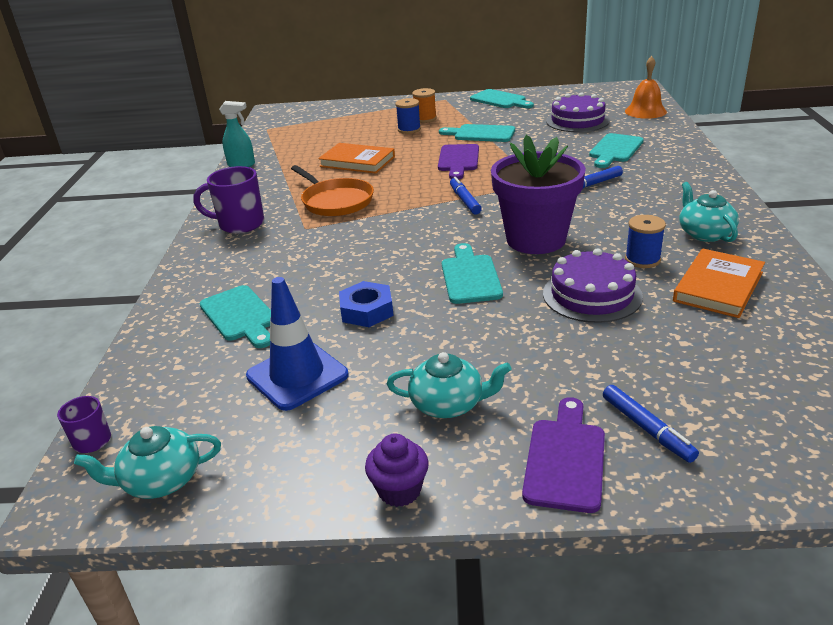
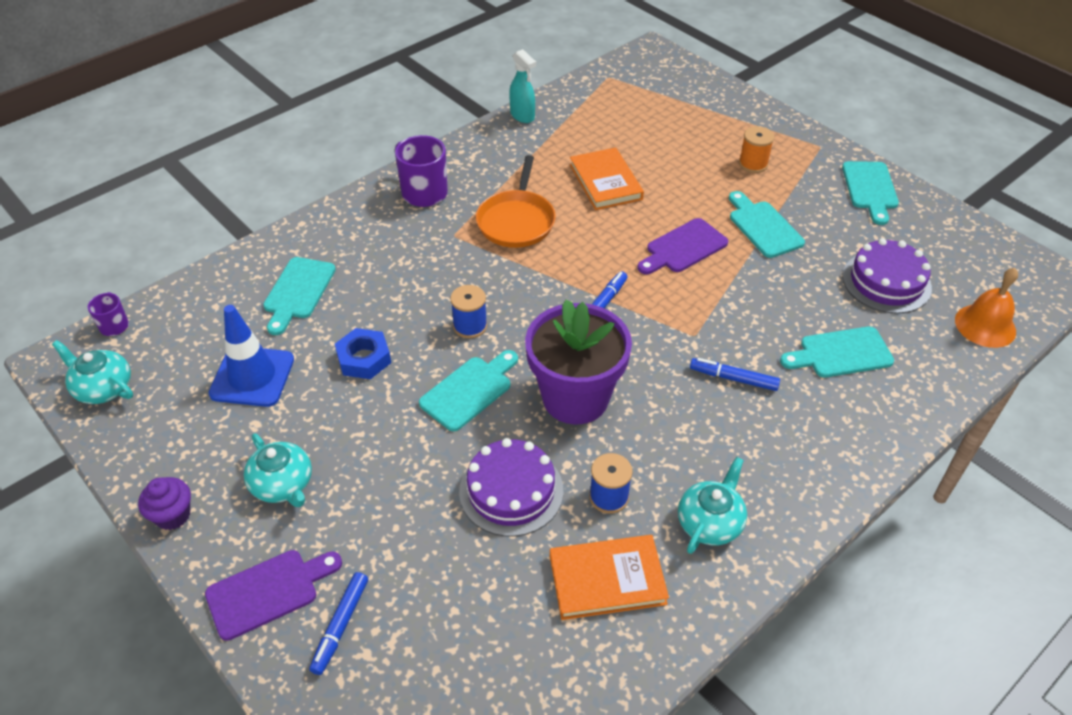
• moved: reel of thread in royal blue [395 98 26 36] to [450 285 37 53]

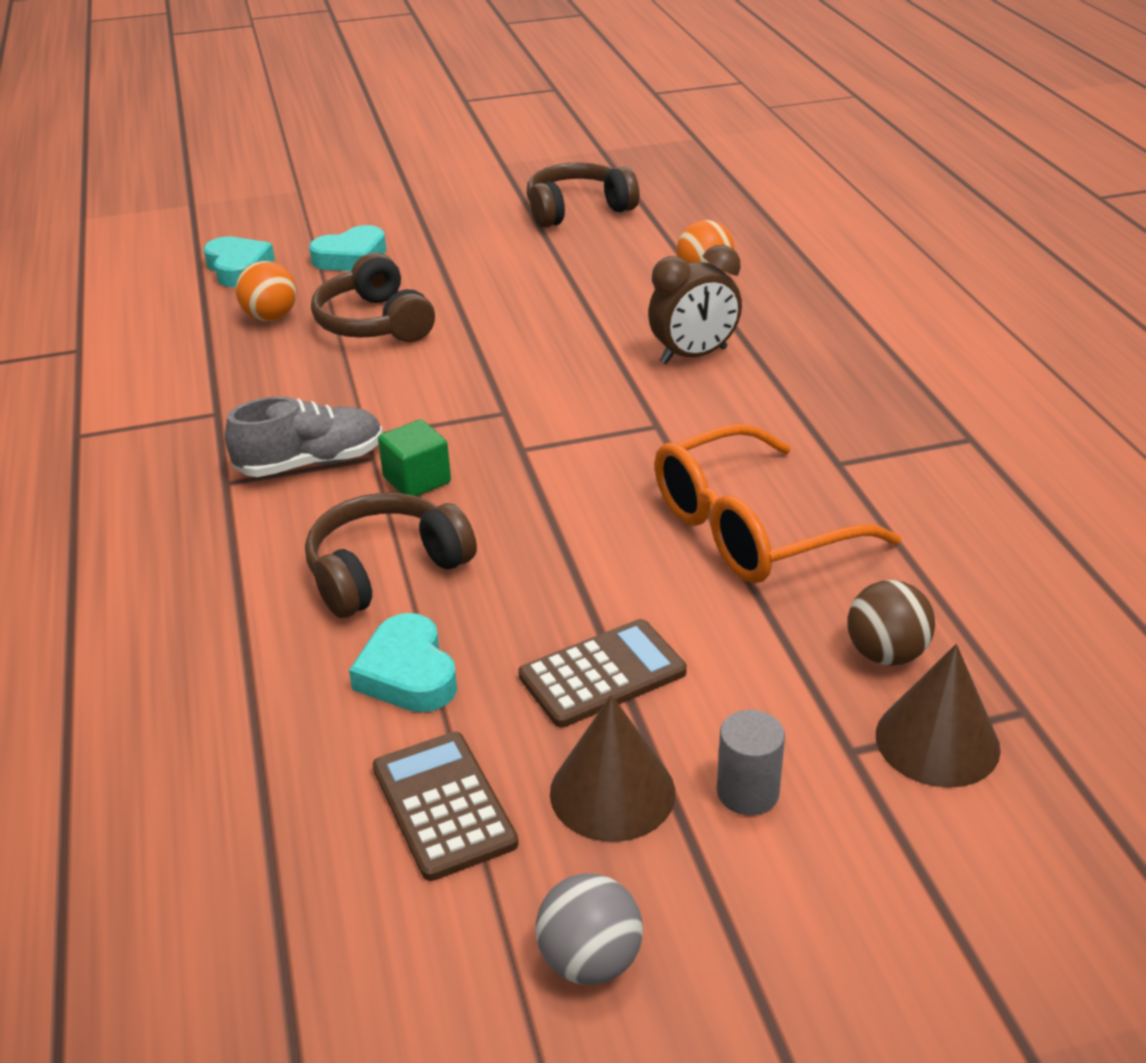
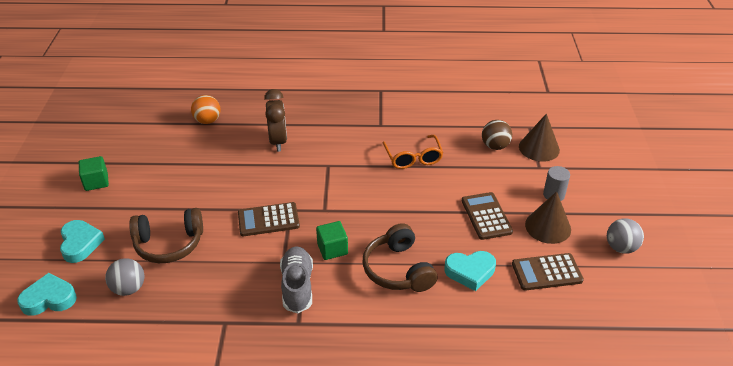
• recoloured: ball in orange-coloured [236 261 61 60] to ball in grey [105 258 39 38]
• removed: headphones in dark brown [527 162 113 66]
• resized: spectacles in orange-coloured [654 424 247 159] = [383 135 60 34] x0.64
• added: cube in green [79 156 30 35]
• added: adding machine in dark brown [238 202 62 34]

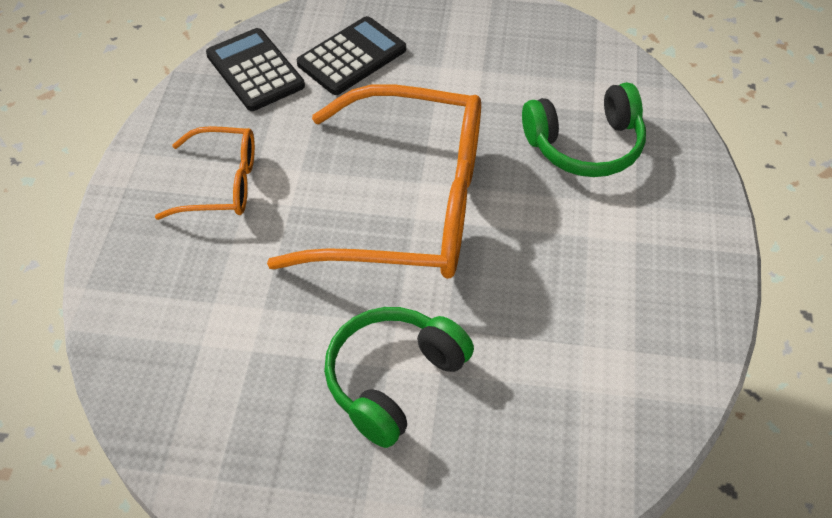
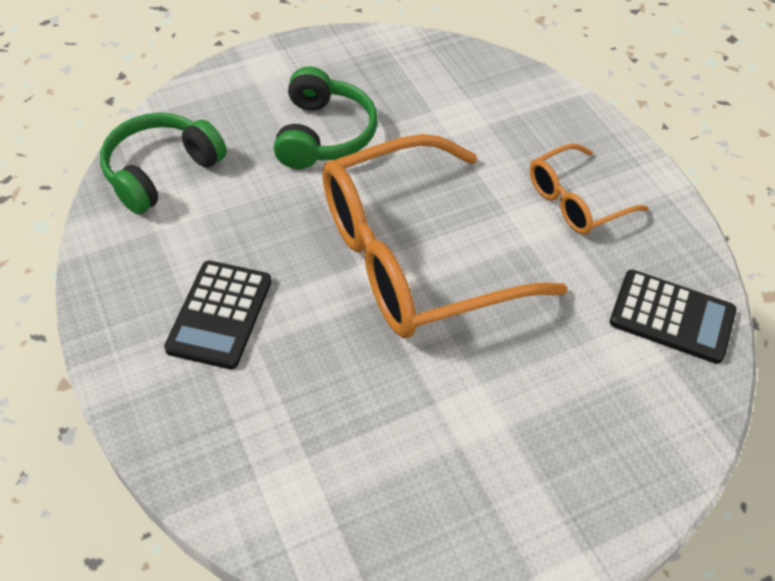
• moved: adding machine in ebony [297 16 109 79] to [164 261 107 108]
• moved: headphones in green [522 82 124 95] to [100 113 127 101]

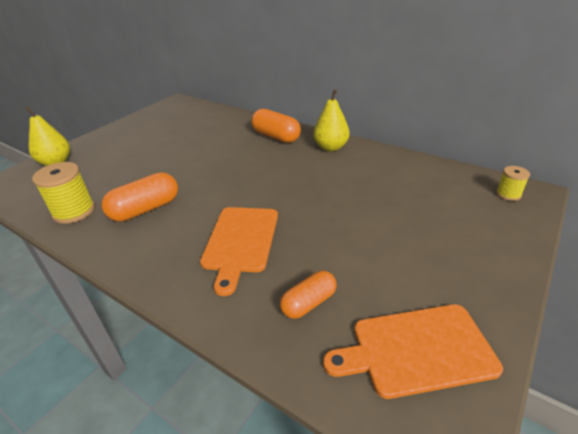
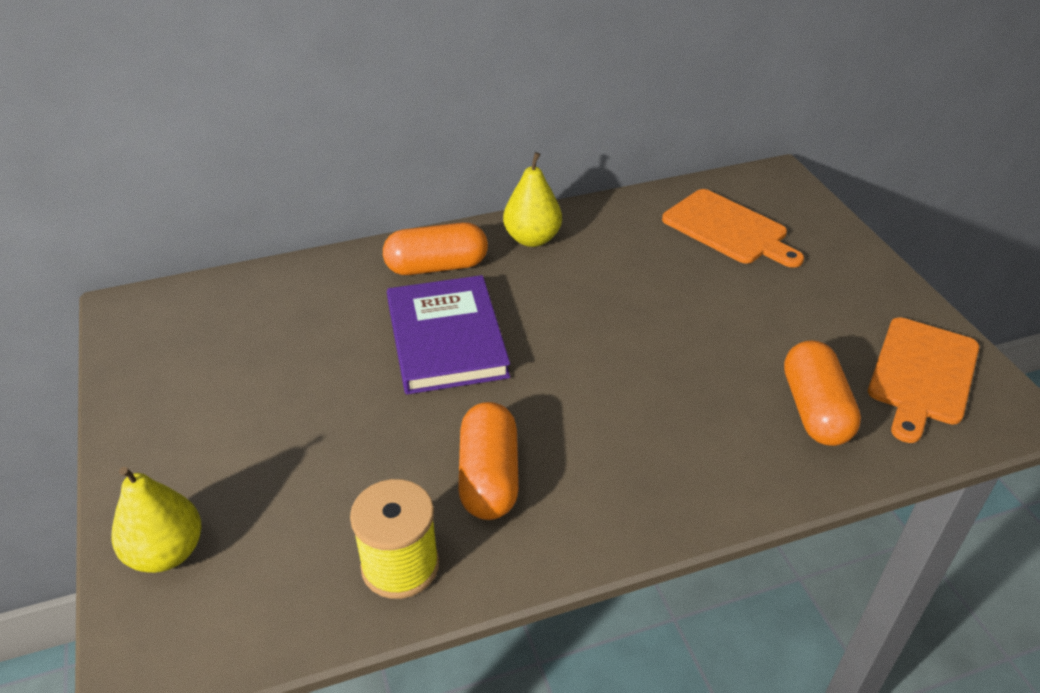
• moved: cutting board in orange-coloured [200 207 78 89] to [662 189 142 79]
• resized: pill shape in orange-coloured [280 271 56 48] = [784 340 77 106] x1.55
• removed: reel of thread in golden [496 166 34 35]
• added: hardcover in purple [387 275 123 119]

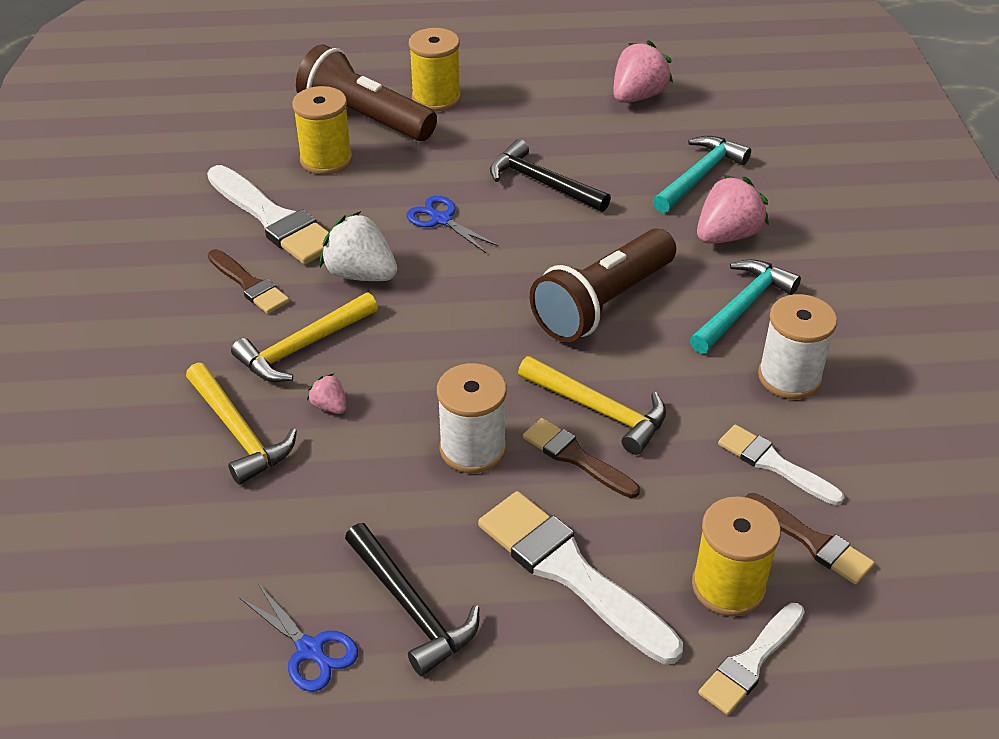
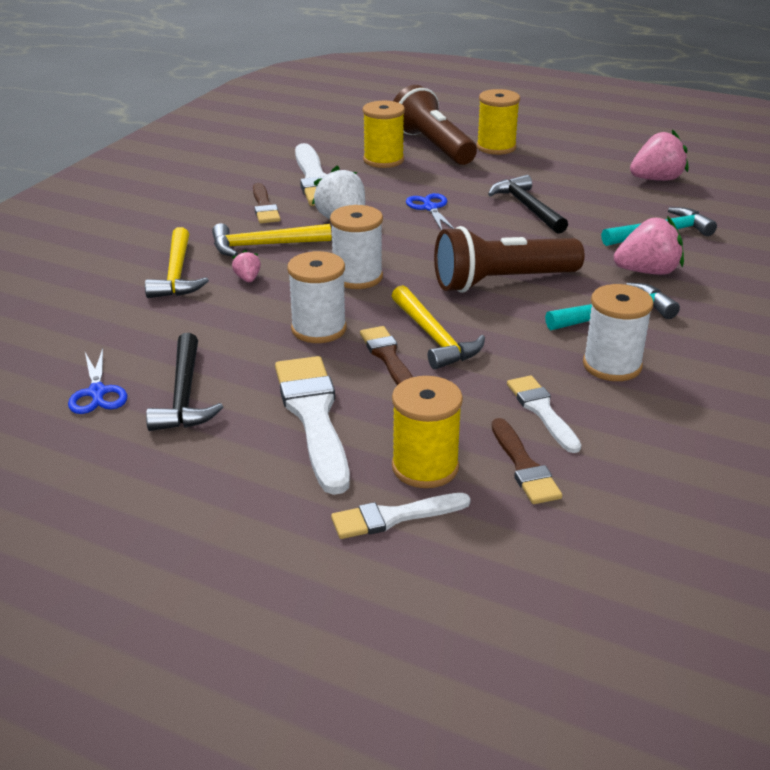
• added: reel of thread in snow-white [330 205 53 84]

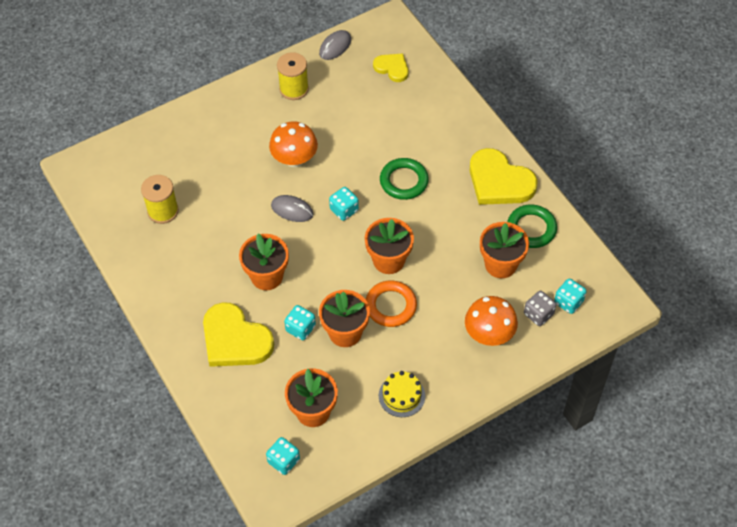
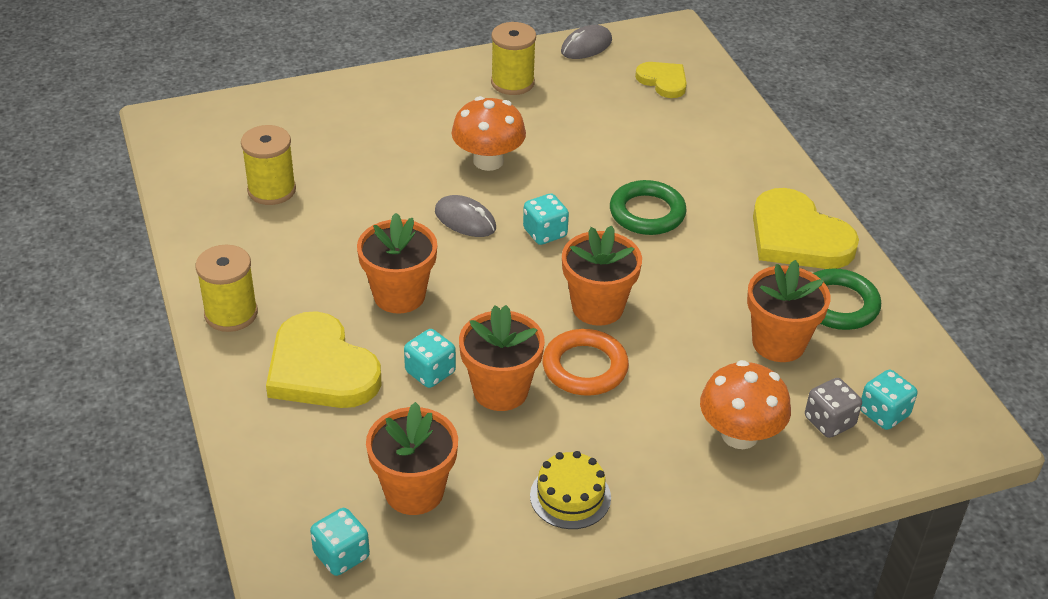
• added: reel of thread in golden [196 245 62 87]

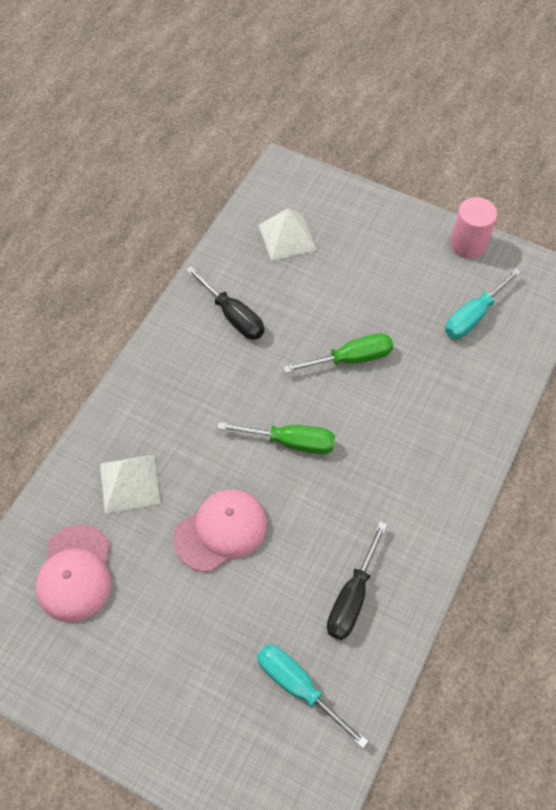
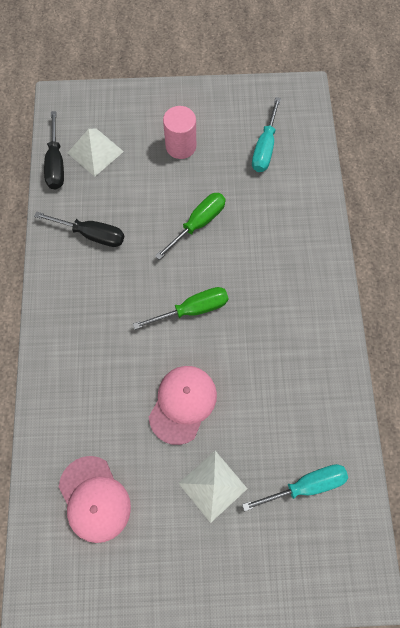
• moved: pyramid in snow-white [100 455 61 59] to [179 451 69 72]
• turned: hand screwdriver in turquoise [257 644 111 104] = [242 464 106 47] 150 degrees clockwise
• moved: hand screwdriver in ebony [327 521 60 119] to [44 111 20 79]
• moved: cylinder in rosy [450 197 47 62] to [163 106 33 53]

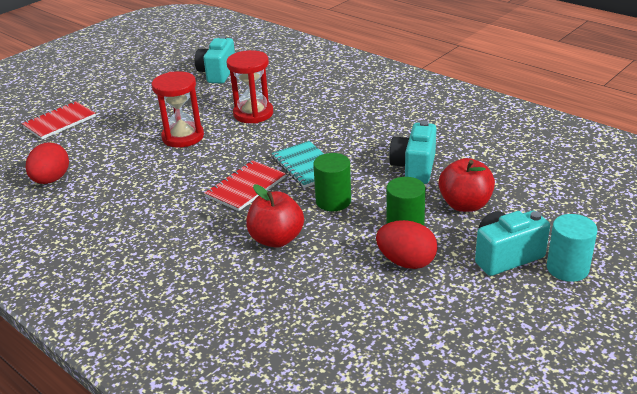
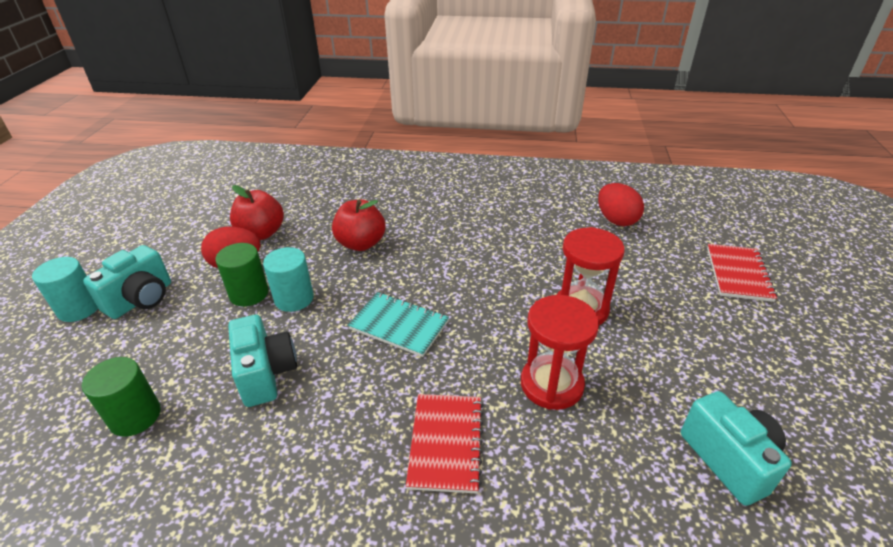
• moved: notepad in crimson [205 160 81 51] to [406 394 77 100]
• moved: cylinder in green [313 153 38 58] to [82 357 79 80]
• moved: toy apple in crimson [439 158 56 54] to [230 185 54 55]
• added: cylinder in turquoise [263 247 51 65]

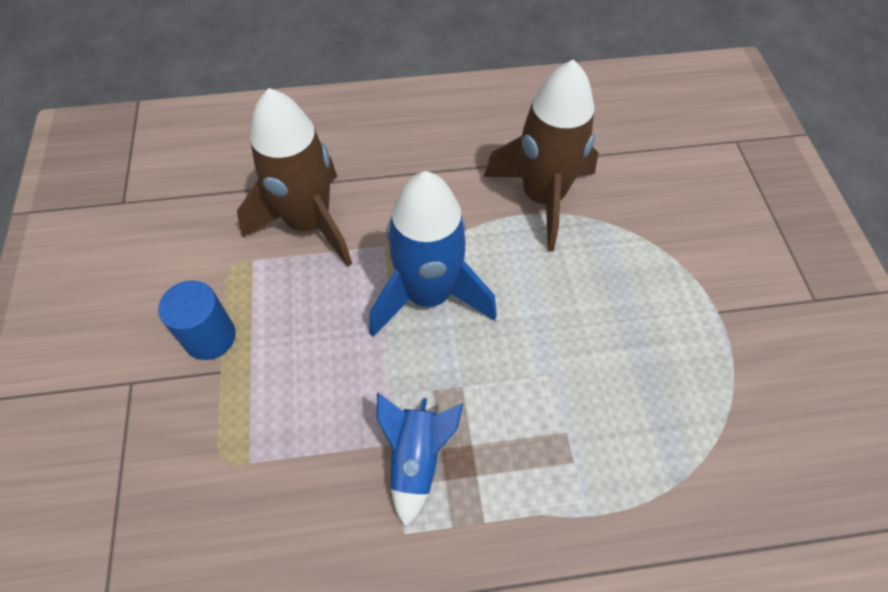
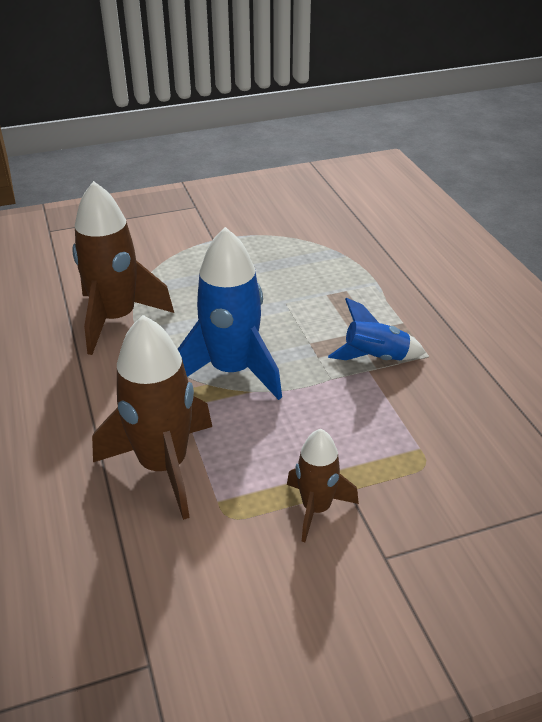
• replaced: cylinder in royal blue [158 280 78 80] to spaceship in dark brown [287 429 72 113]

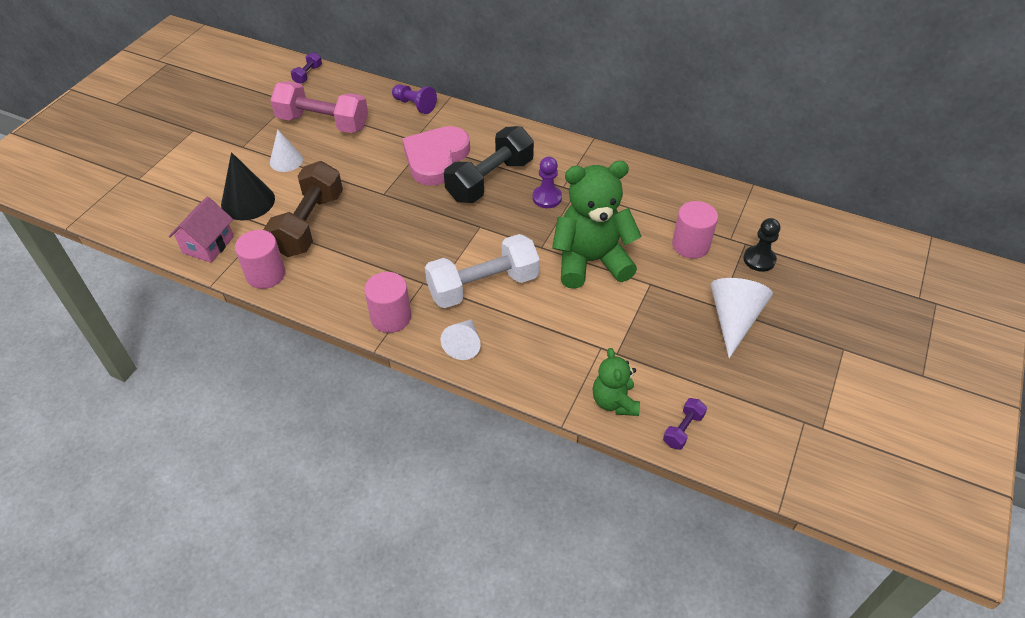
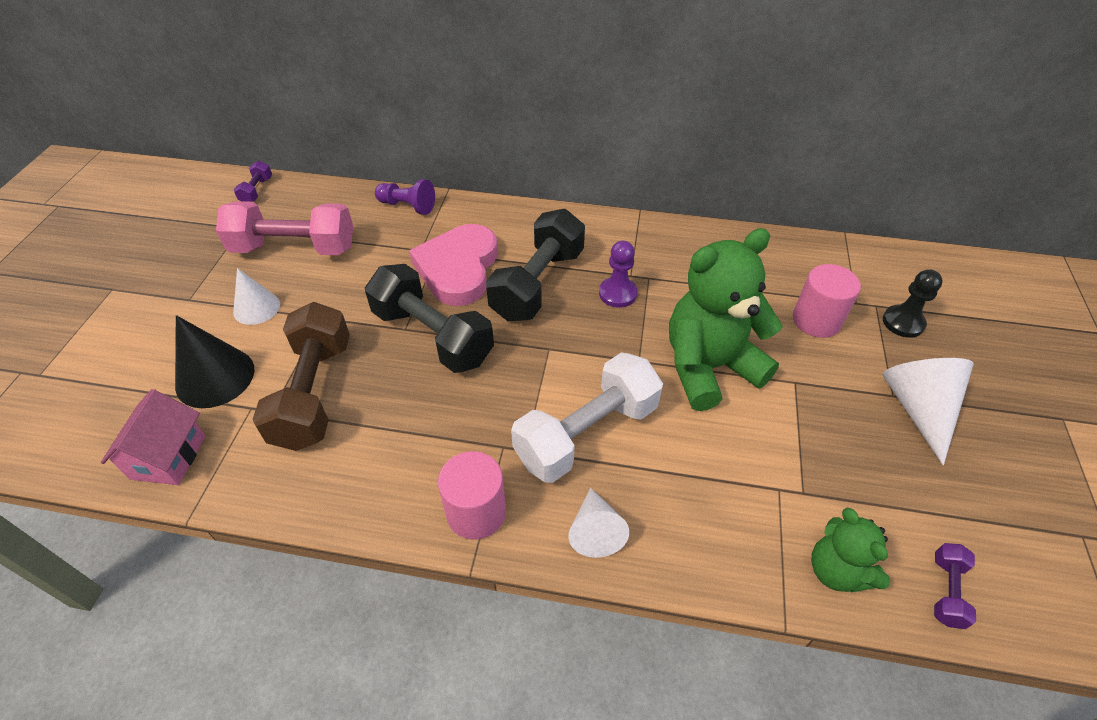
• removed: cylinder in rosy [235 230 50 59]
• added: free weight in ebony [365 264 129 109]

